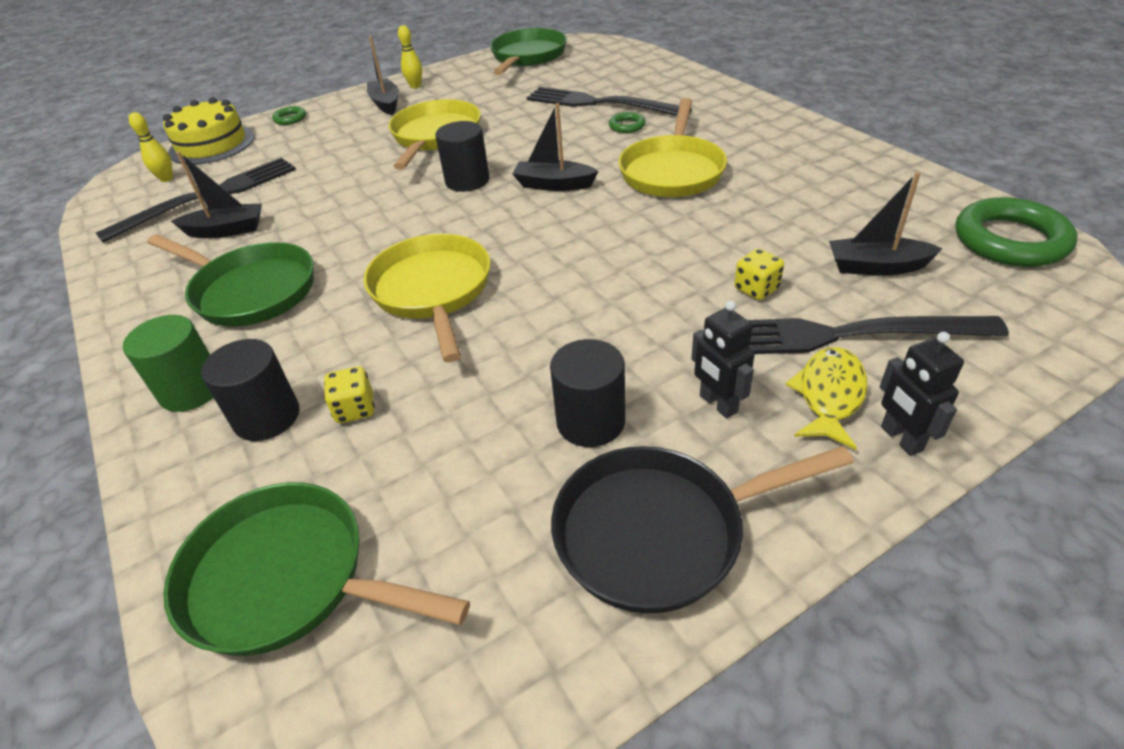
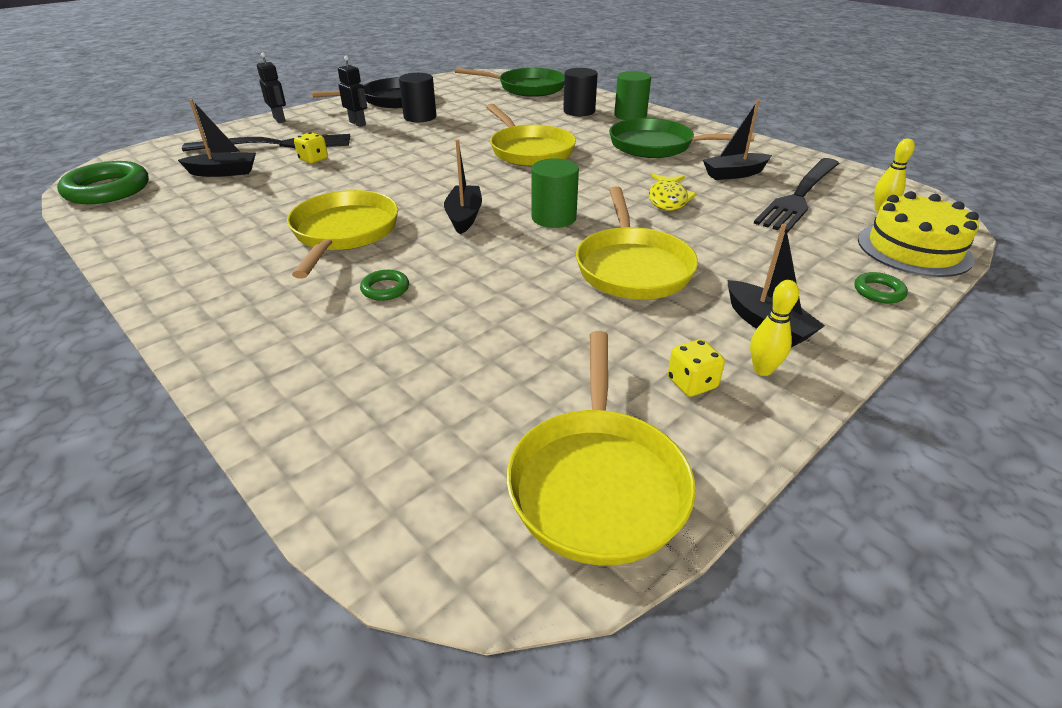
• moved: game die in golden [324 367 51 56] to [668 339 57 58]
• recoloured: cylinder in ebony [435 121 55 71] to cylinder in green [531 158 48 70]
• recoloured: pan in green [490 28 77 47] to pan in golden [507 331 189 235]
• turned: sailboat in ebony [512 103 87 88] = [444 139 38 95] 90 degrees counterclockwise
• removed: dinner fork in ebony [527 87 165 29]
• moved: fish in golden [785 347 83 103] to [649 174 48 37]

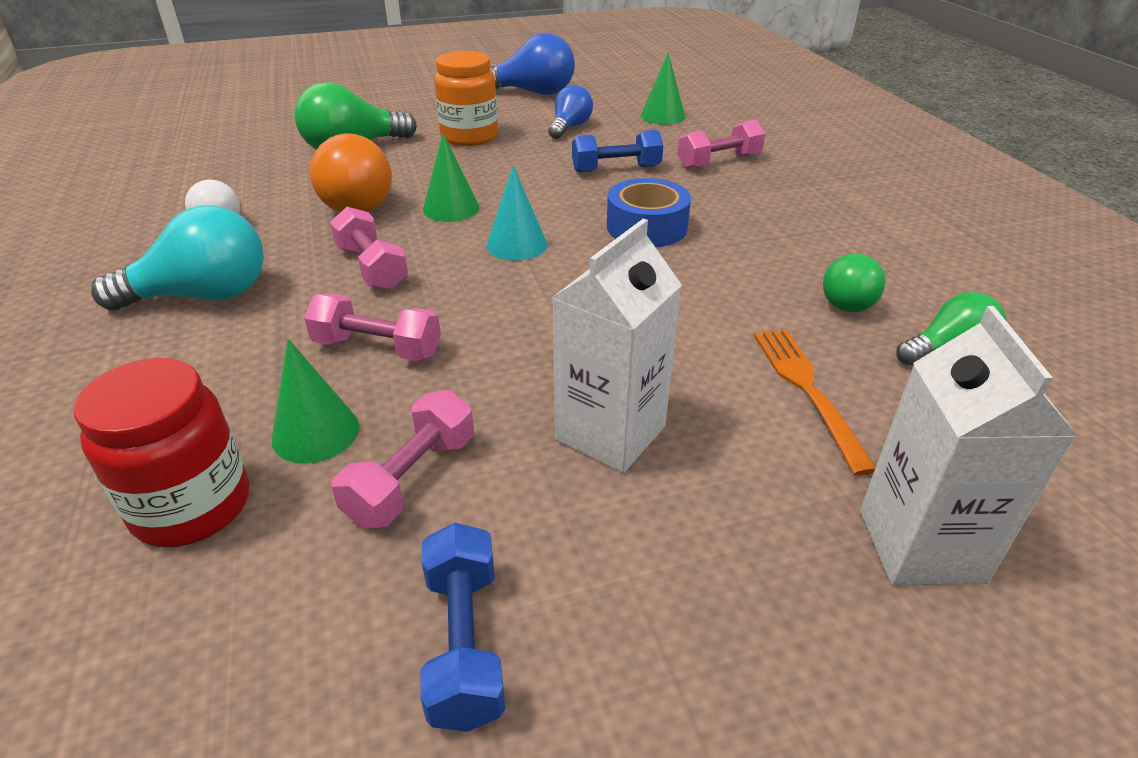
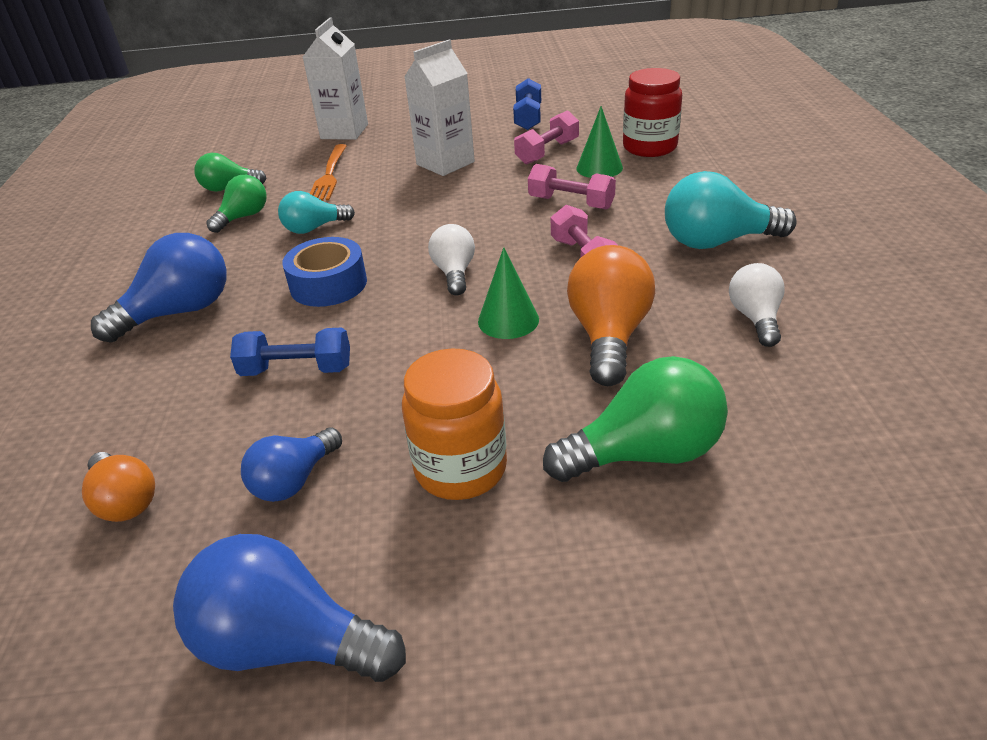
• replaced: cone in turquoise [486 166 61 95] to bulb in snow-white [428 224 47 71]
• replaced: cone in green [641 53 44 72] to bulb in orange-coloured [82 452 73 70]
• removed: free weight in rosy [677 119 88 50]
• added: bulb in royal blue [91 233 136 110]
• added: bulb in turquoise [278 191 77 43]

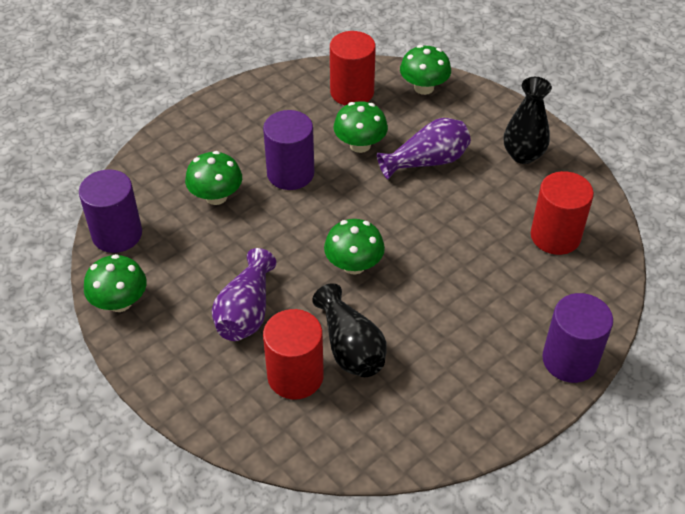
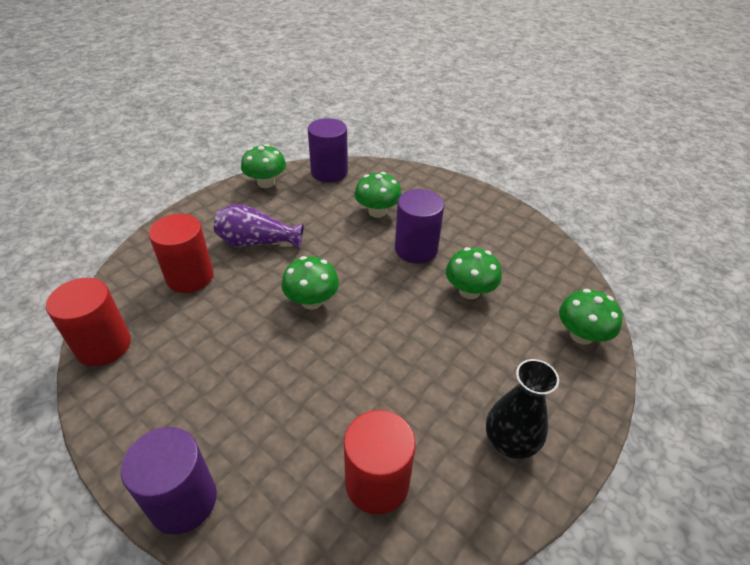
• removed: vase in ebony [312 283 75 94]
• moved: cylinder in crimson [330 31 46 75] to [46 278 85 88]
• removed: vase in purple [377 118 94 61]

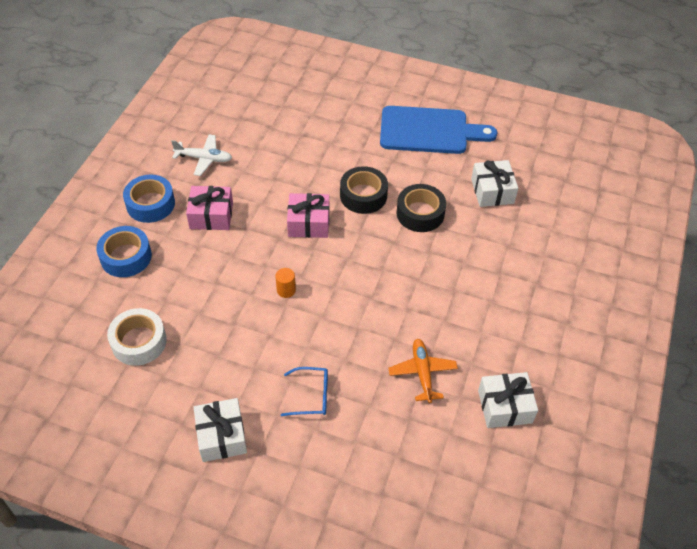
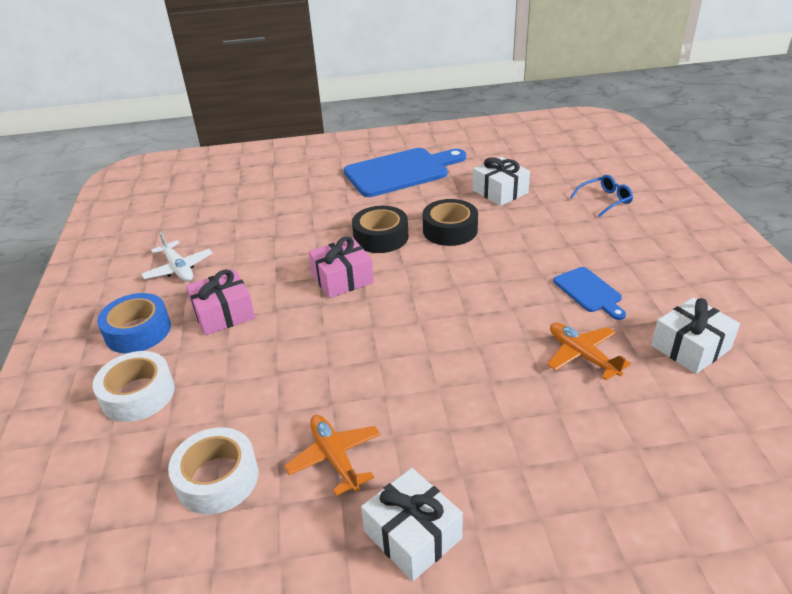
• recoloured: sticky tape in royal blue [96 226 56 51] to sticky tape in snow-white [93 351 82 71]
• turned: aeroplane in snow-white [171 134 61 42] = [141 231 72 51] 75 degrees clockwise
• removed: cylinder in orange-coloured [275 268 21 30]
• moved: spectacles in royal blue [281 367 47 49] to [570 175 63 42]
• added: aeroplane in orange-coloured [284 415 96 81]
• added: cutting board in royal blue [553 267 73 53]

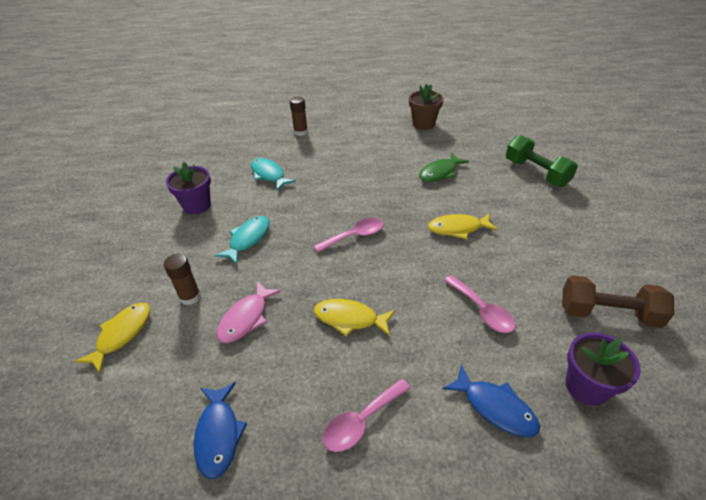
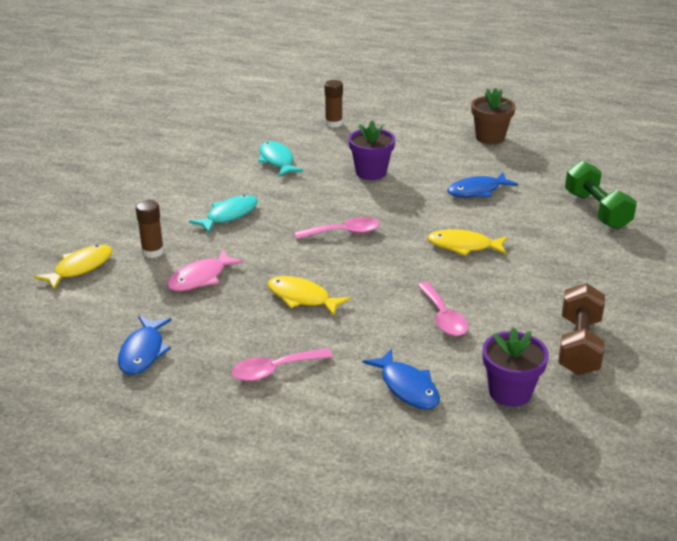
• moved: flower pot in purple [166 162 45 52] to [348 120 47 60]
• recoloured: fish in green [419 153 50 29] to fish in royal blue [447 172 71 25]
• turned: free weight in dark brown [562 275 112 53] = [558 283 47 92] 75 degrees clockwise

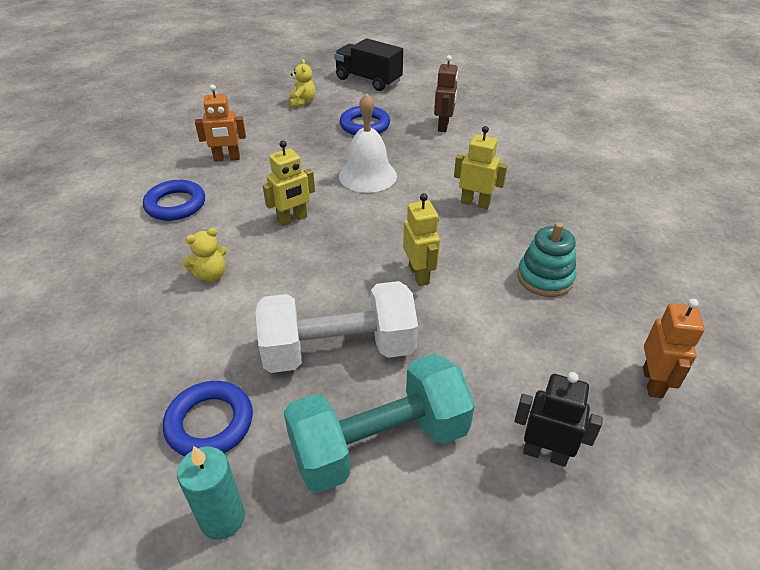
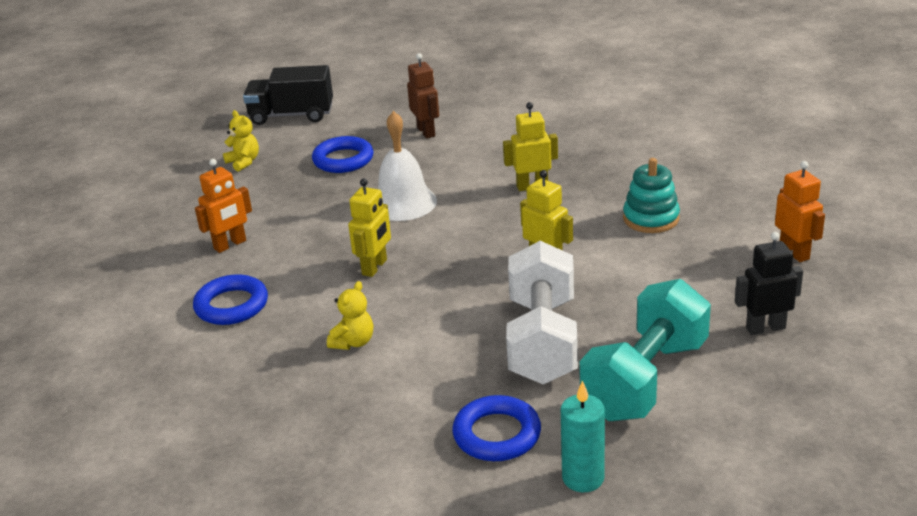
• turned: free weight in snow-white [255 281 163 92] = [506 241 72 143] 45 degrees counterclockwise

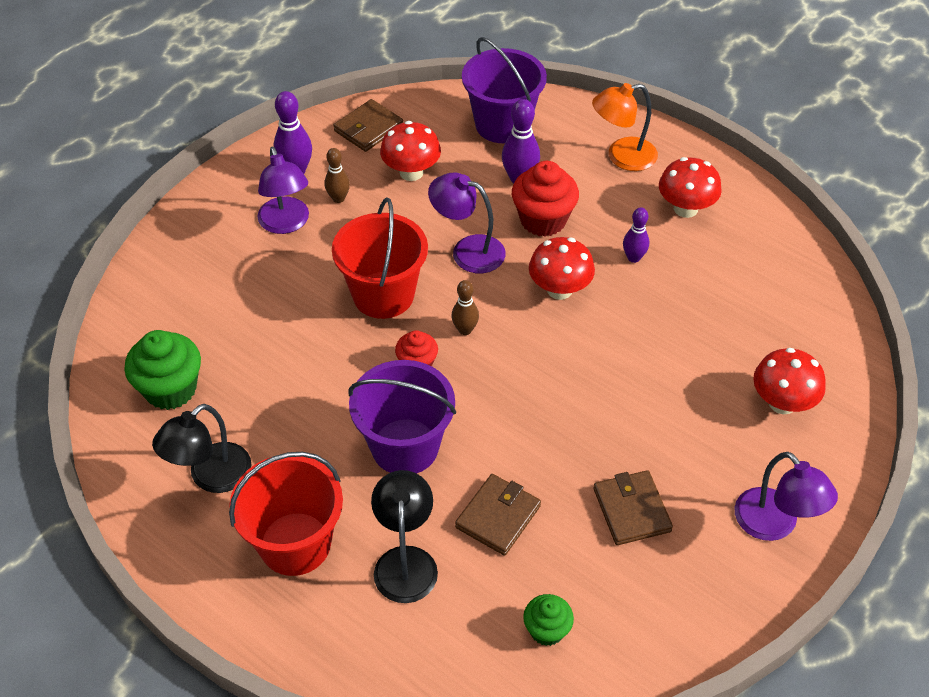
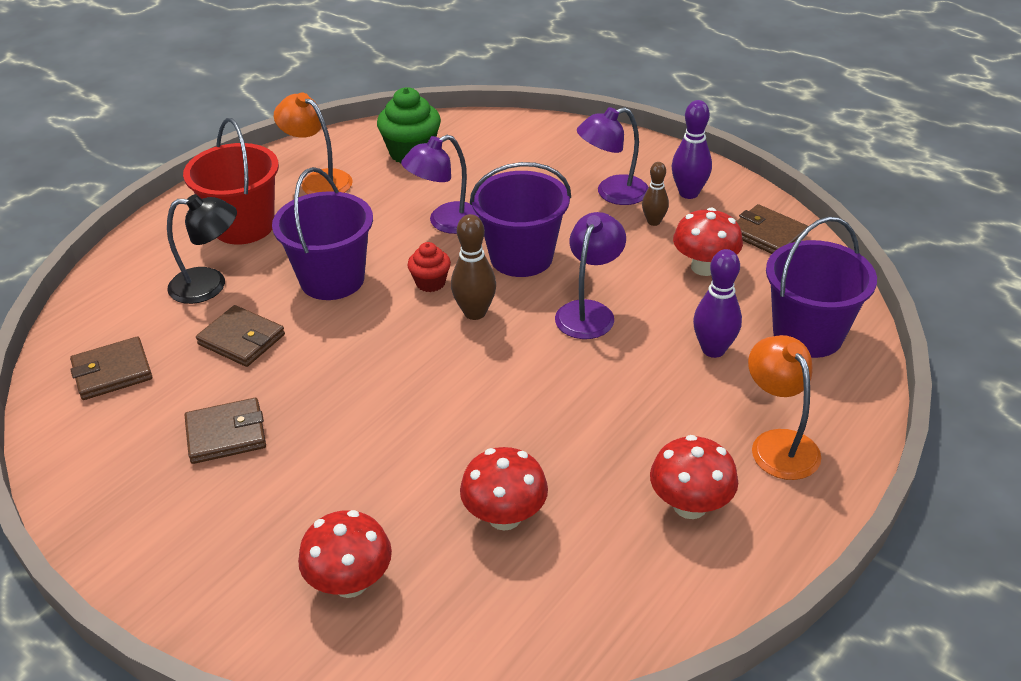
• recoloured: lamp in ebony [152 404 100 89] to lamp in orange-coloured [274 92 79 102]
• recoloured: bucket in crimson [332 197 96 122] to bucket in purple [470 162 101 115]
• resized: skittle in dark brown [451 280 28 55] = [451 214 45 106] x1.54
• removed: cupcake in crimson [512 161 67 76]
• replaced: cupcake in green [523 594 51 52] to card wallet in dark brown [70 337 82 63]
• moved: toadstool in crimson [529 237 66 63] to [460 447 88 83]
• removed: skittle in purple [623 208 26 55]
• moved: lamp in purple [735 452 103 89] to [401 135 78 99]

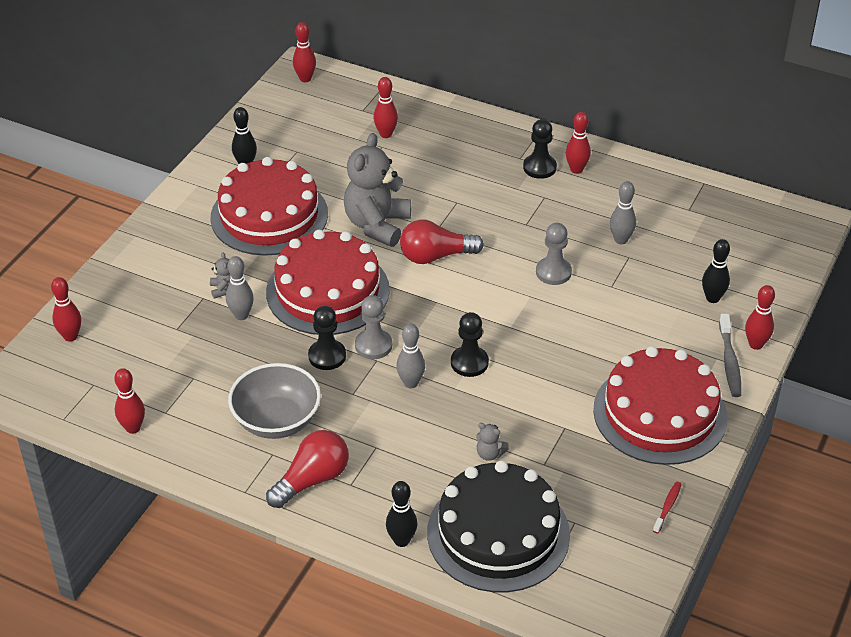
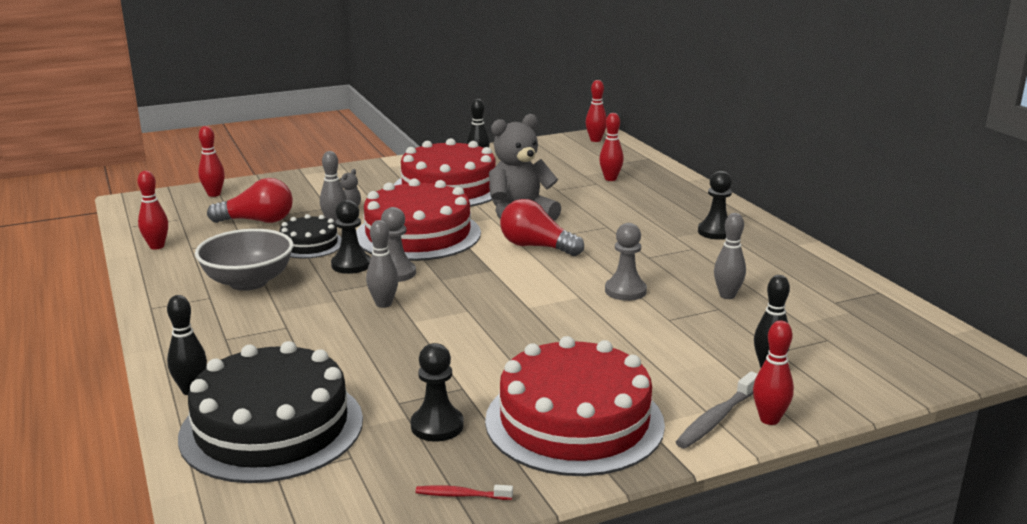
• moved: bulb in crimson [266 430 83 78] to [207 178 86 45]
• moved: pawn in ebony [451 312 38 65] to [411 343 53 98]
• removed: teddy in grey [476 423 33 38]
• removed: skittle in crimson [566 112 25 62]
• turned: dental brush in crimson [653 482 28 51] = [415 485 98 15] 150 degrees counterclockwise
• added: gateau in ebony [279 214 63 45]

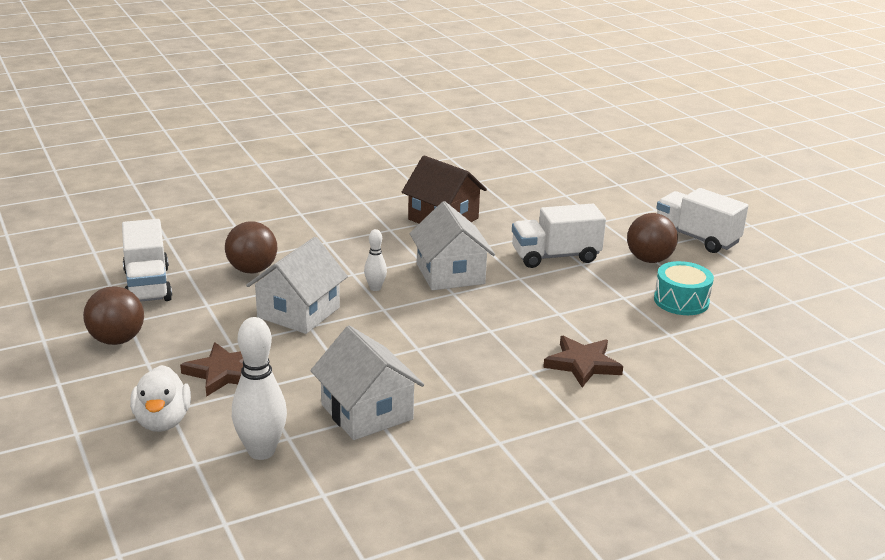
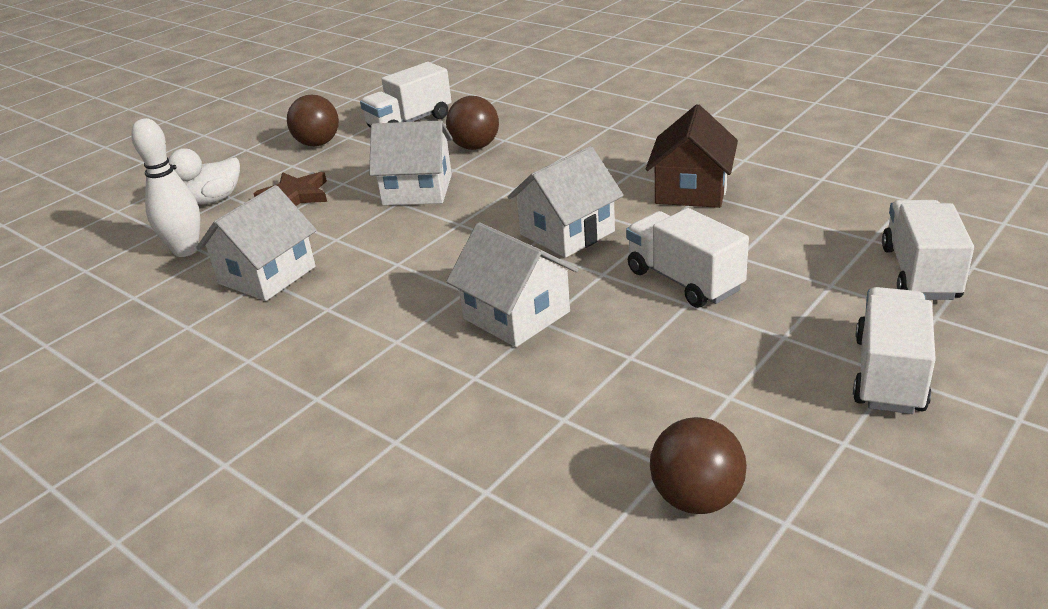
• removed: skittle in snow-white [364 229 23 62]
• removed: star shape in dark brown [543 336 80 51]
• moved: ball in dark brown [627 213 51 50] to [650 417 97 97]
• removed: drum in turquoise [654 261 60 54]
• added: house in snow-white [446 222 132 125]
• added: toy truck in snow-white [882 200 92 100]

